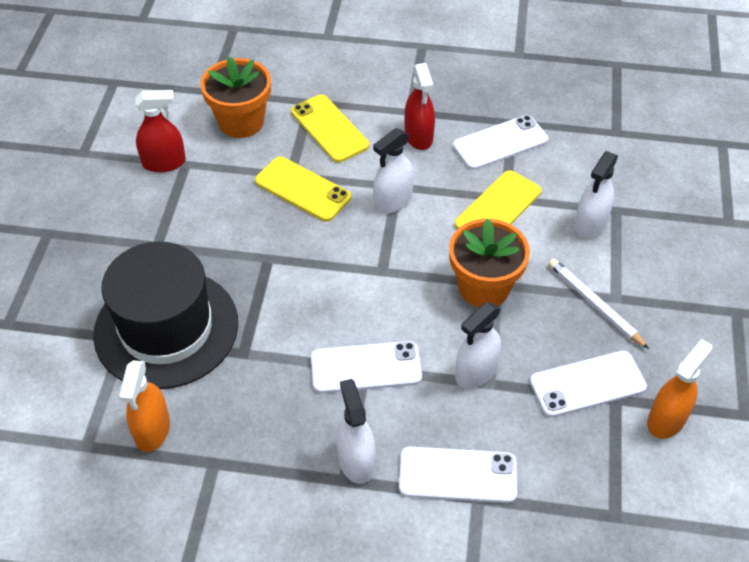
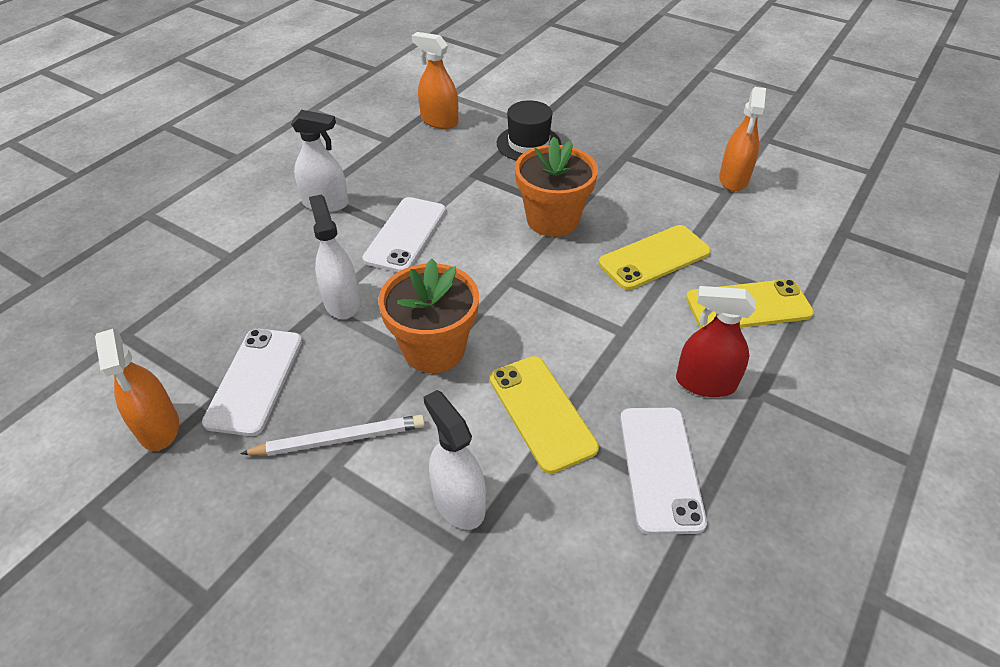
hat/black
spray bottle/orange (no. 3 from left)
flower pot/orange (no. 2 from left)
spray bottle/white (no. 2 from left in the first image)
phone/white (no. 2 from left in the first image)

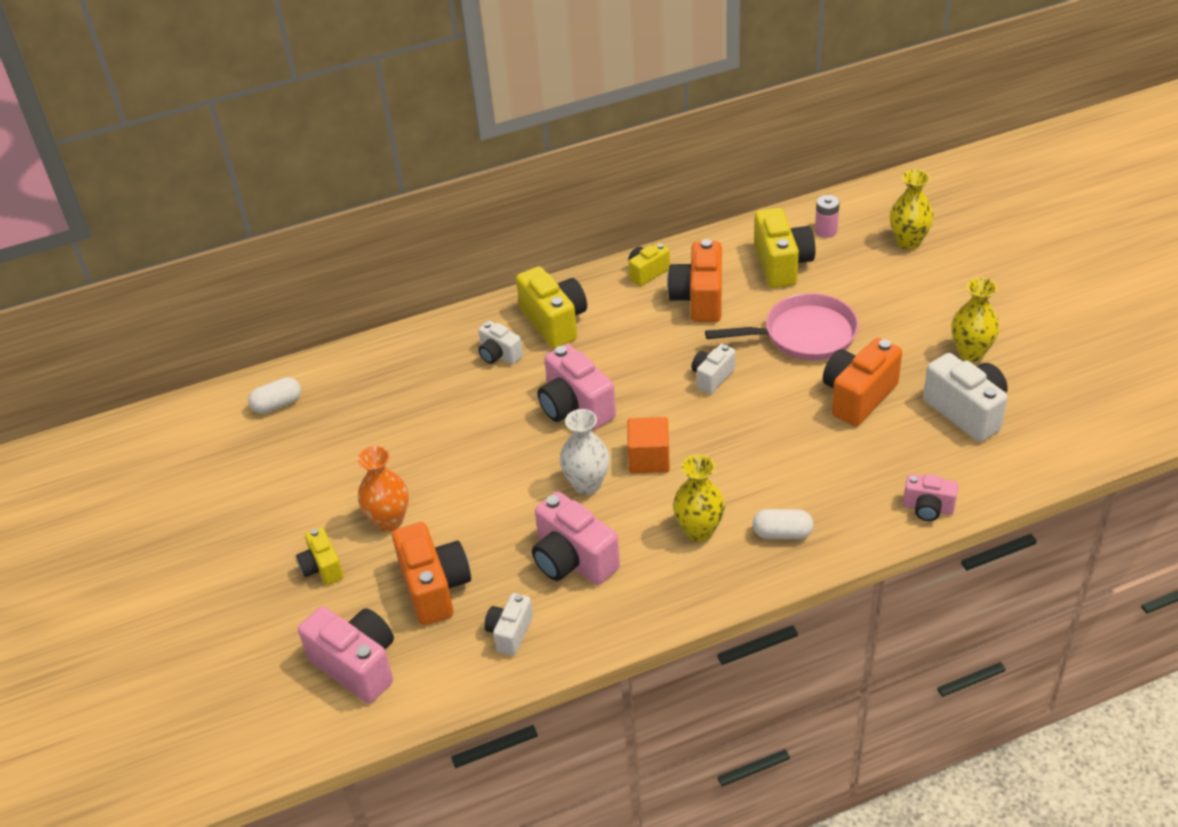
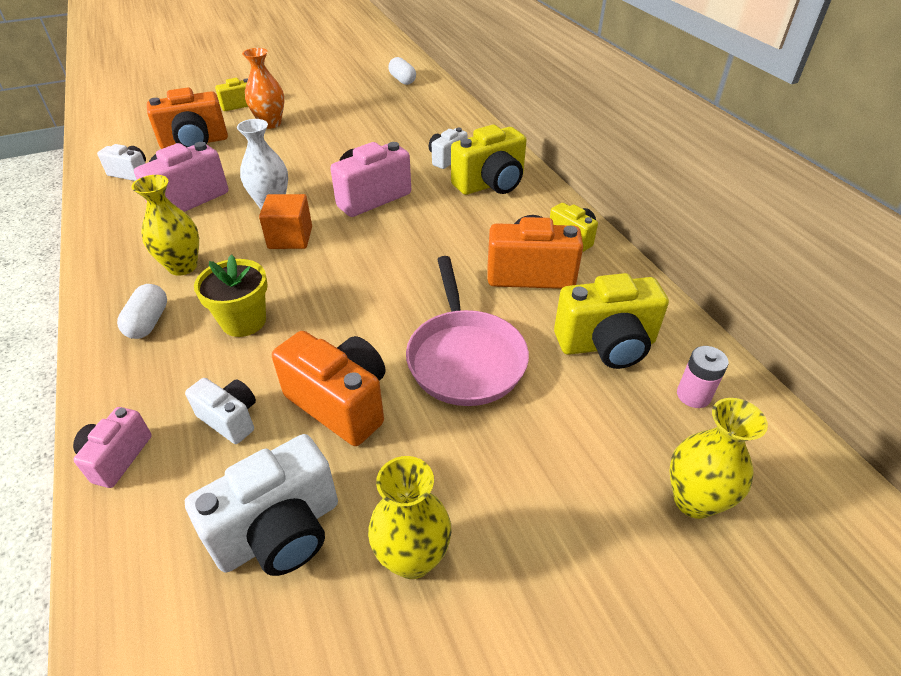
camera/pink (no. 1 from left in the first image)
camera/white (no. 2 from left)
flower pot/yellow

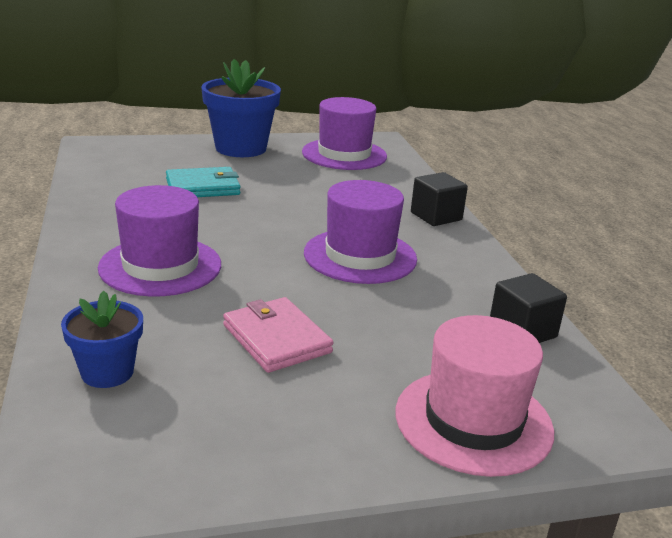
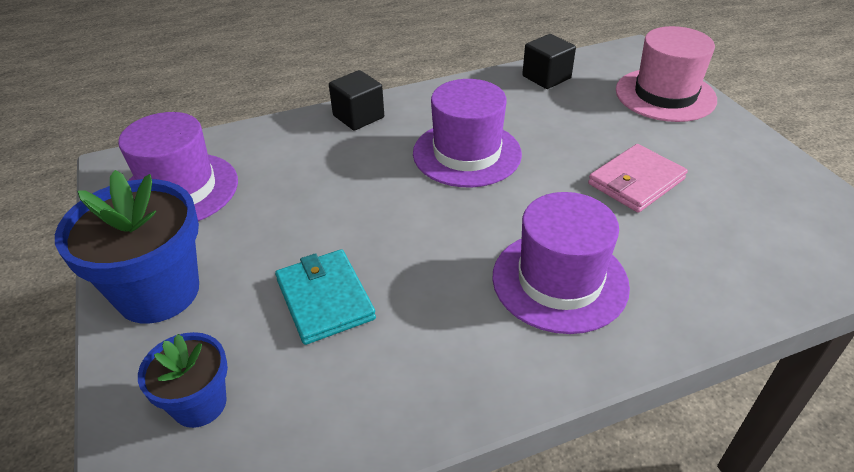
flower pot/blue (no. 2 from left)

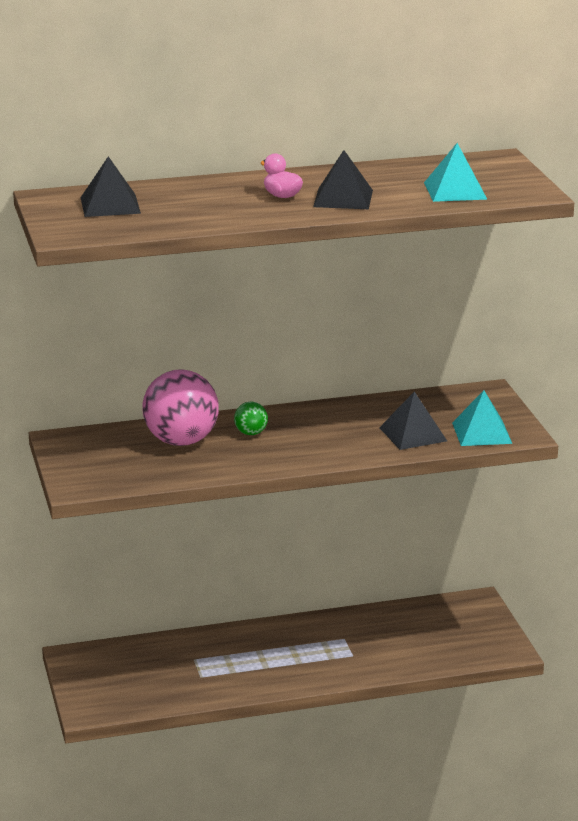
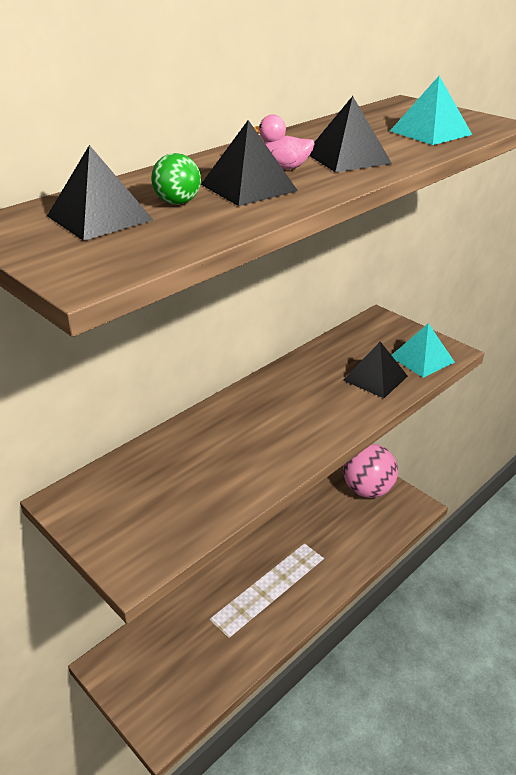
ball/pink
ball/green
pyramid/black (no. 2 from left)

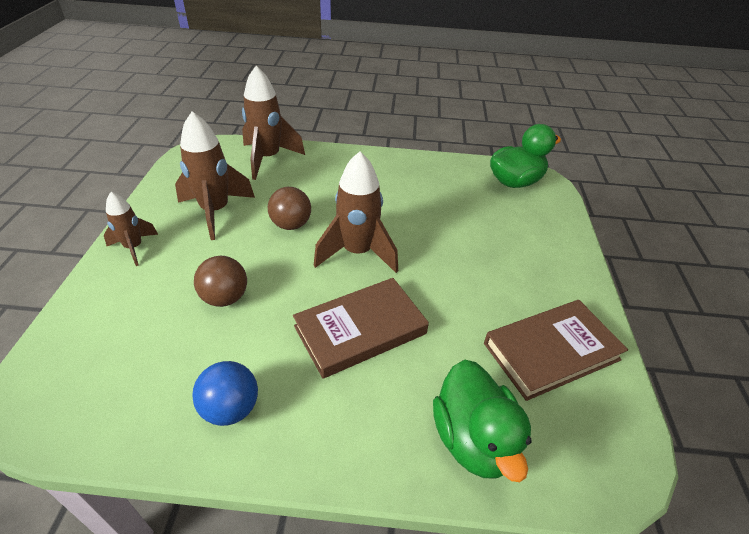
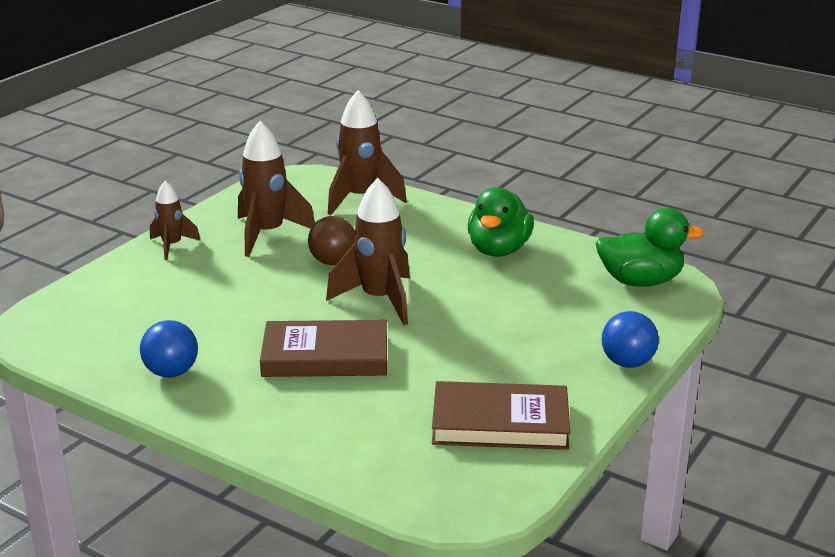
ball/brown (no. 1 from left in the first image)
duck/green (no. 1 from left)
ball/blue (no. 2 from left)

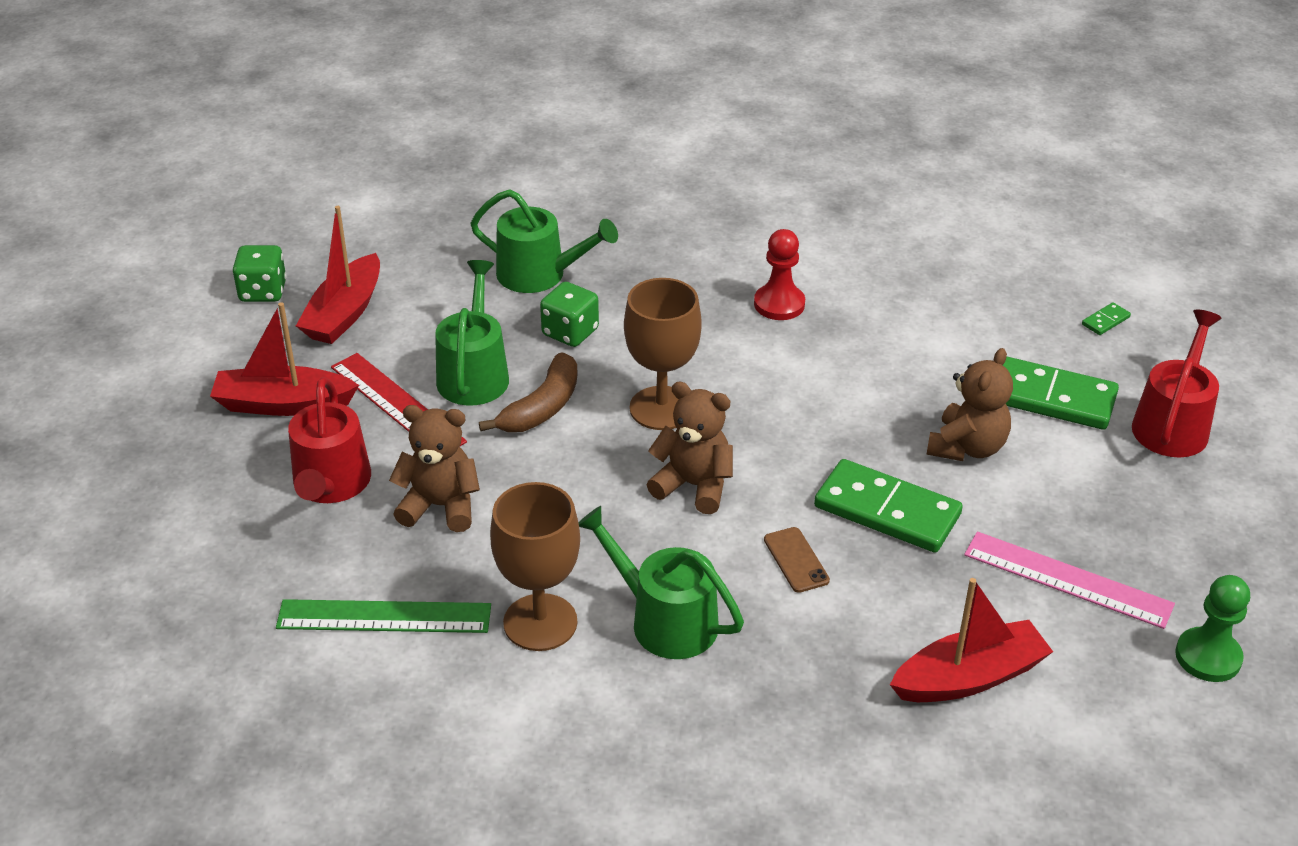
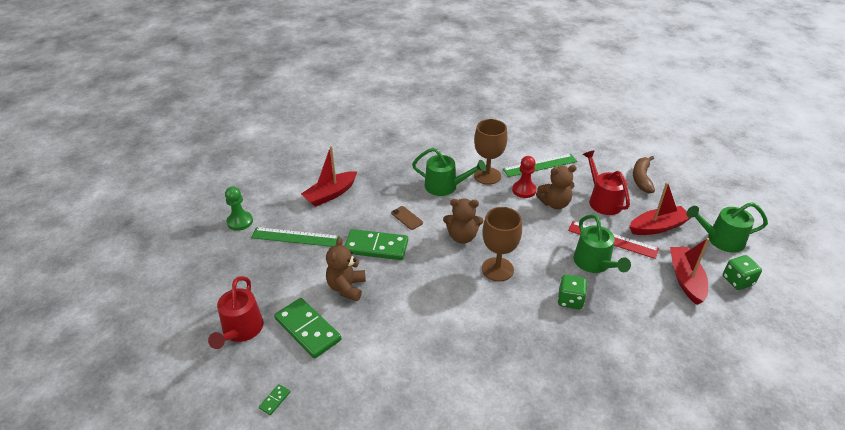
watering can/green (no. 3 from left)
banana/brown
pawn/red
ruler/green (no. 1 from left)
domino/green (no. 2 from left)

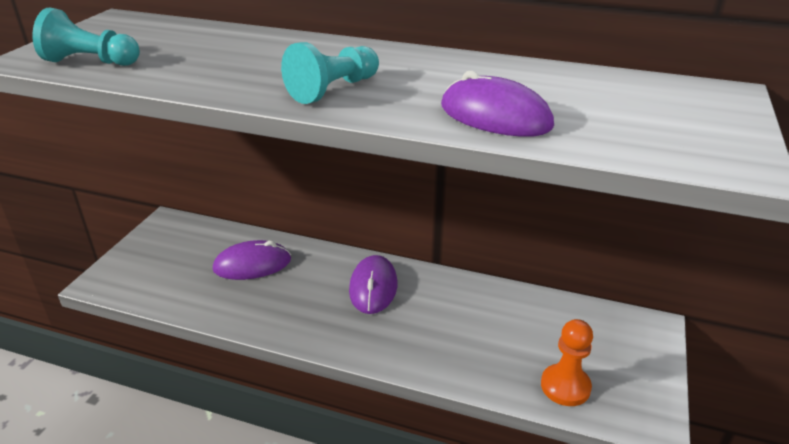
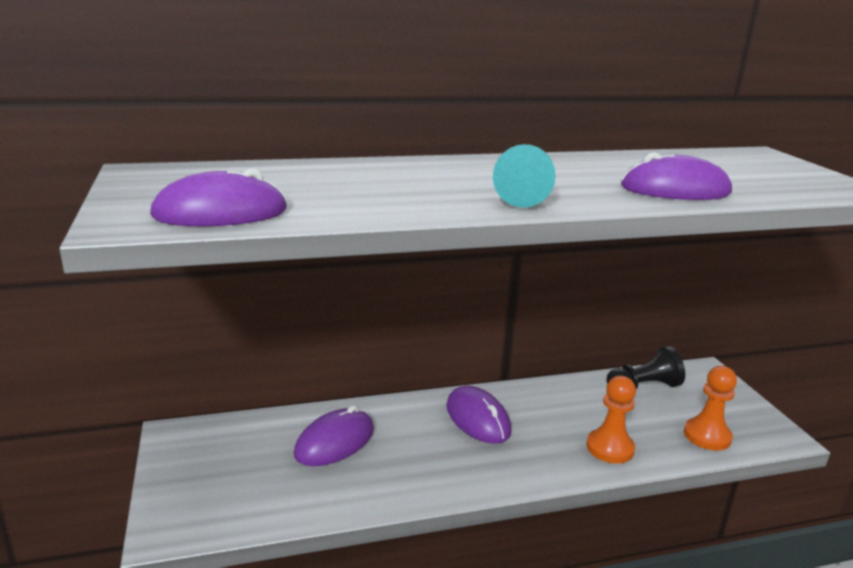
mouse/purple (no. 1 from left)
pawn/orange (no. 1 from left)
pawn/black

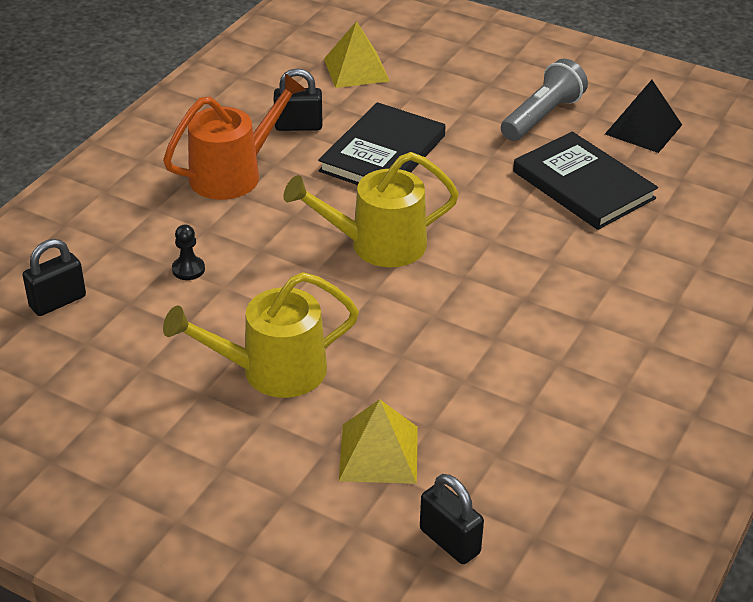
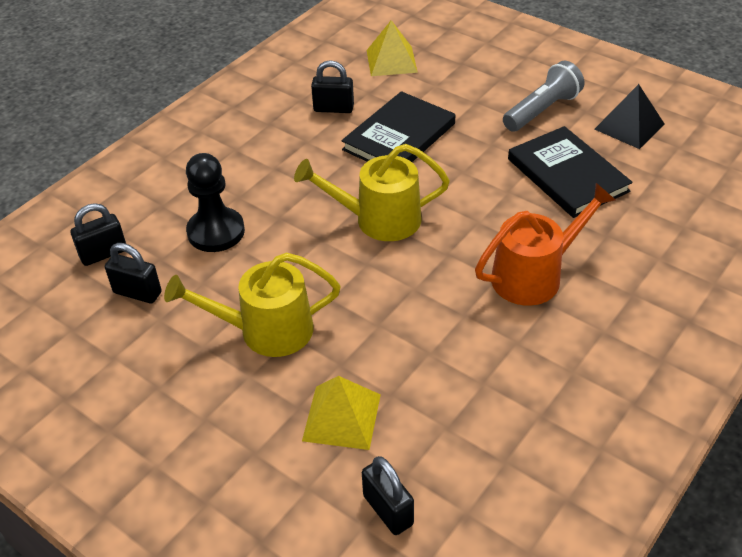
watering can/orange
pawn/black
padlock/black (no. 2 from left)

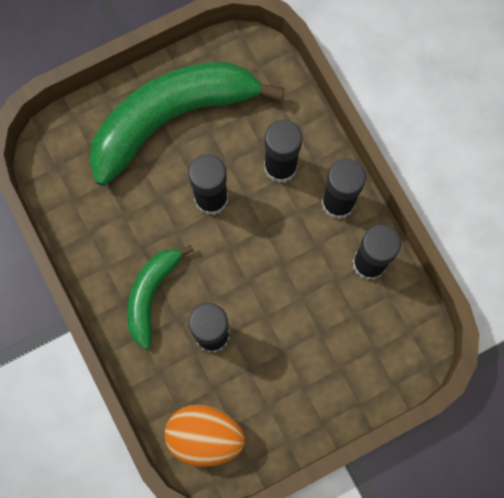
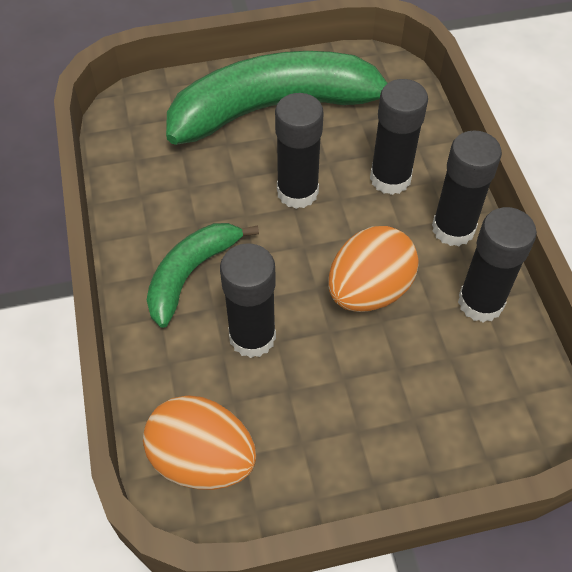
egg/orange (no. 2 from left)

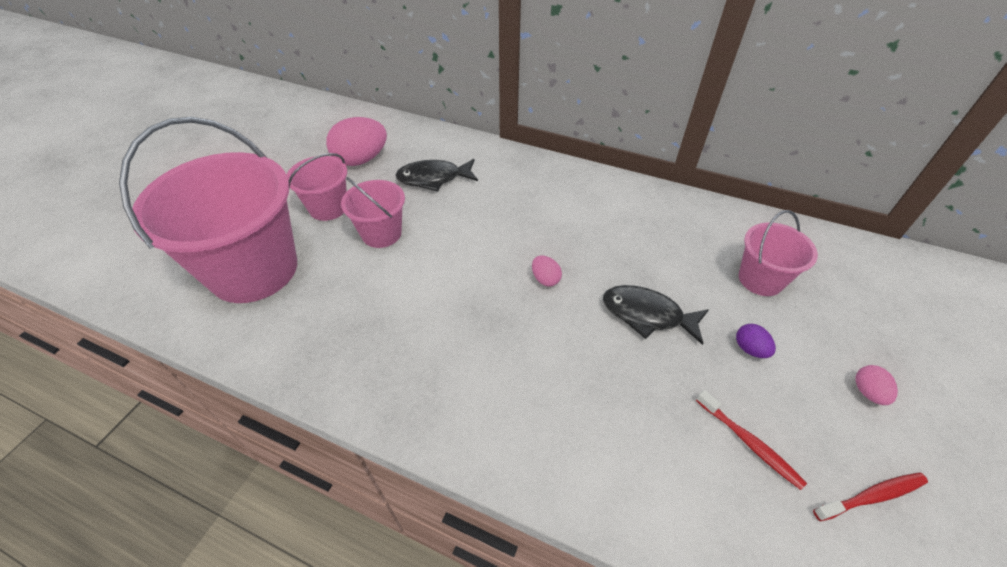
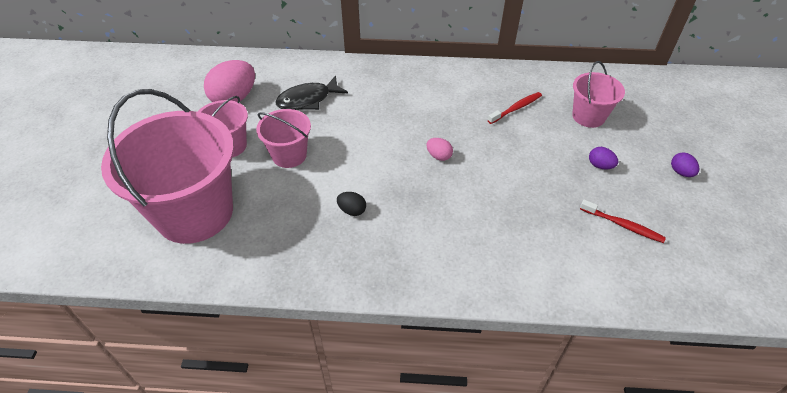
fish/black (no. 2 from left in the first image)
toothbrush/red (no. 1 from left)
egg/purple (no. 2 from left)
egg/black

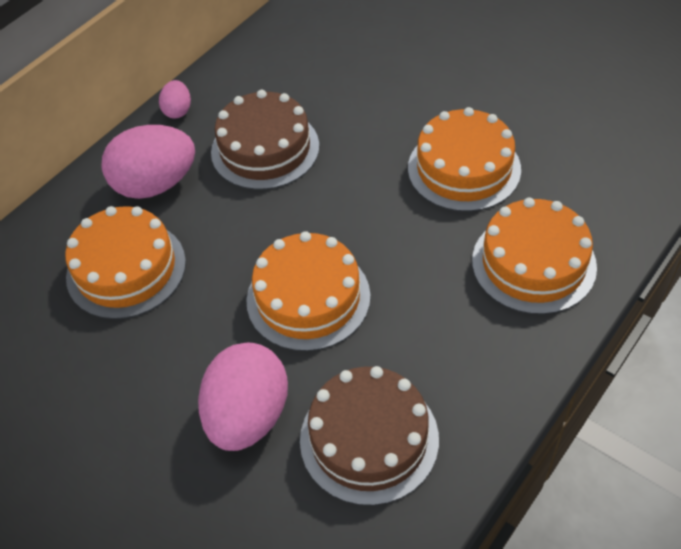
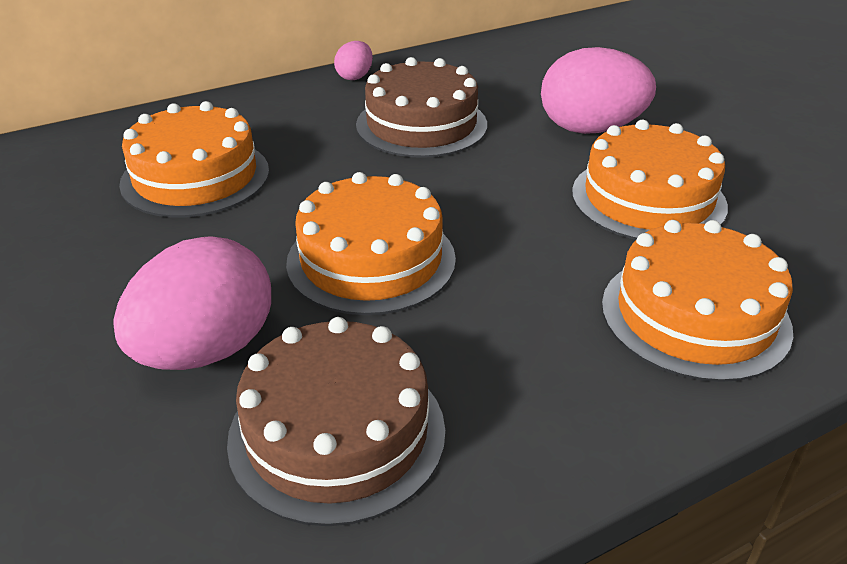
egg/pink (no. 3 from left)

